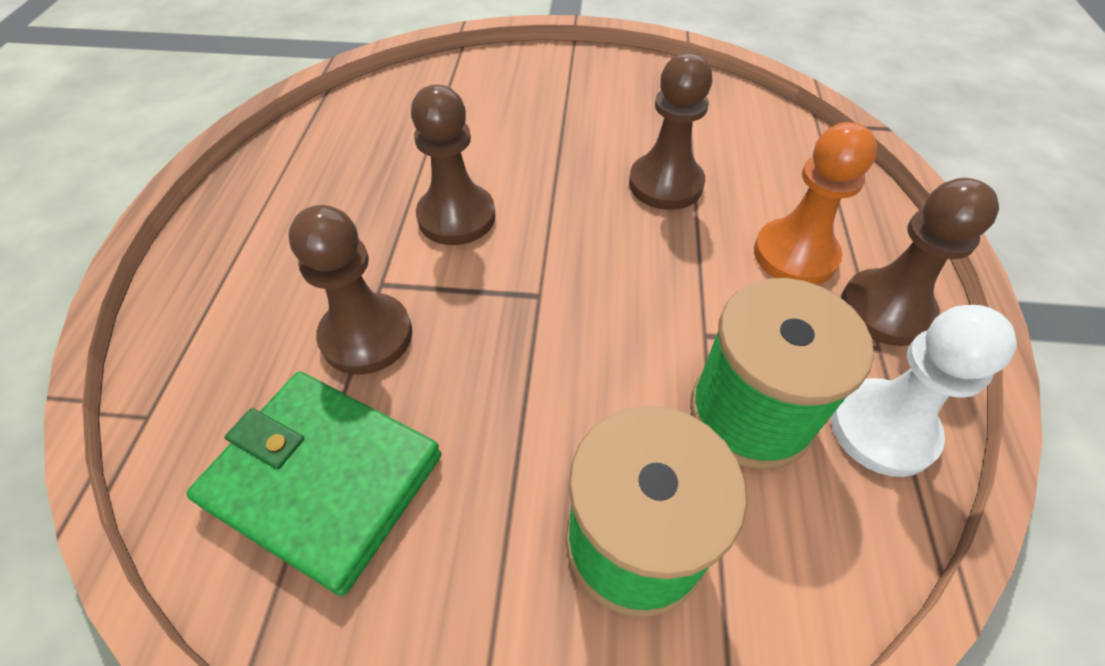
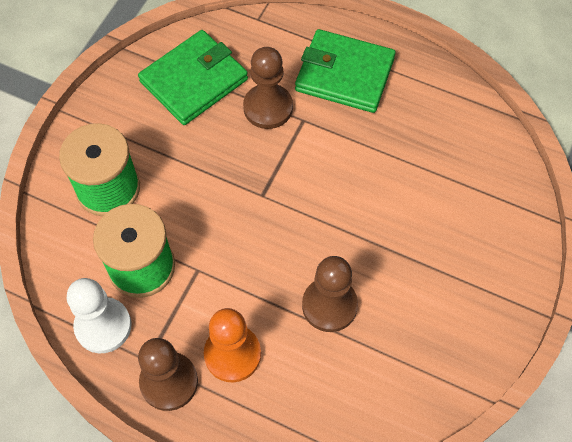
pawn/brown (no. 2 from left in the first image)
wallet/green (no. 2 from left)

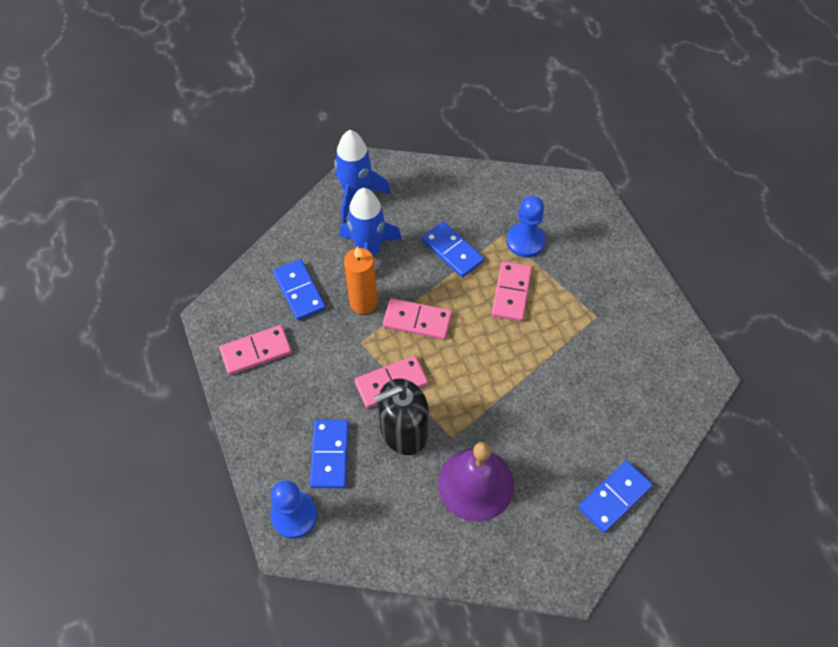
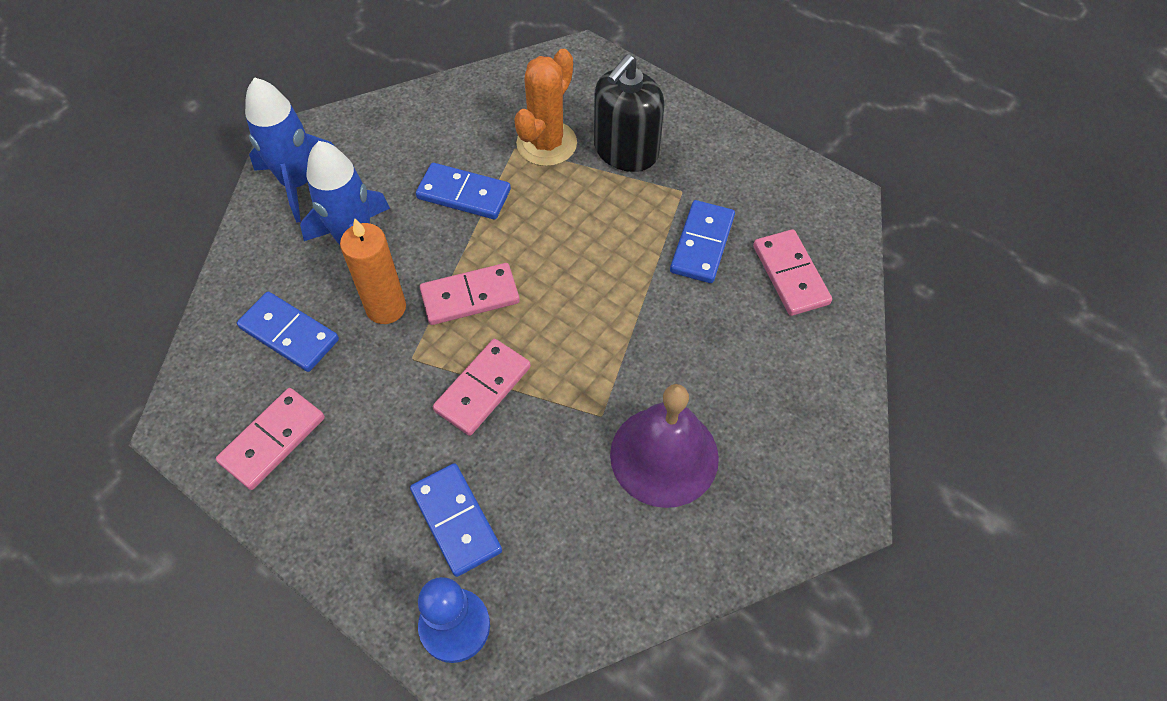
soap dispenser/black
domino/pink (no. 4 from left)
cactus/orange
domino/blue (no. 4 from left)

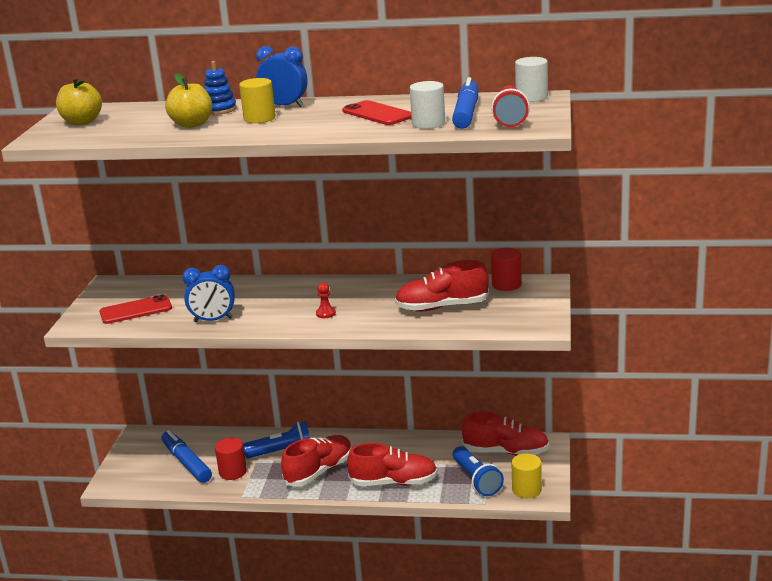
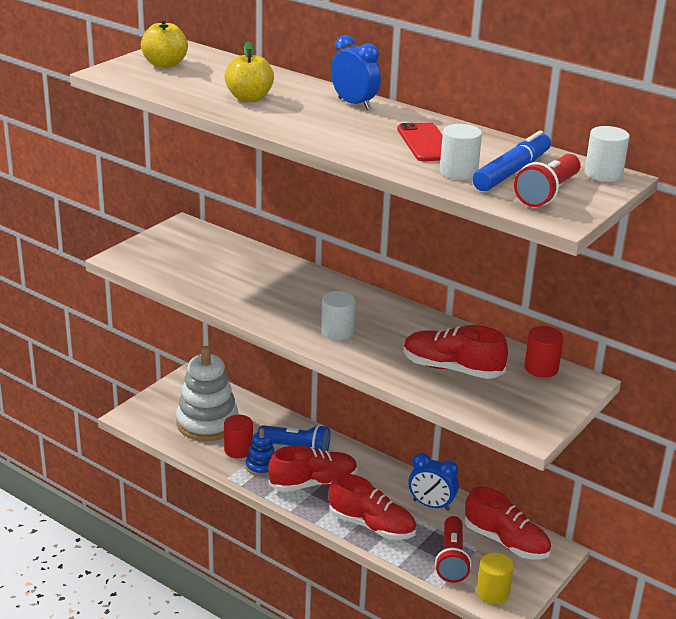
phone/red (no. 1 from left in the first image)
stacking toy/white
clock/blue (no. 2 from left)
stacking toy/blue
cylinder/yellow (no. 1 from left in the first image)
cylinder/white (no. 1 from left)
flashlight/red (no. 1 from left)

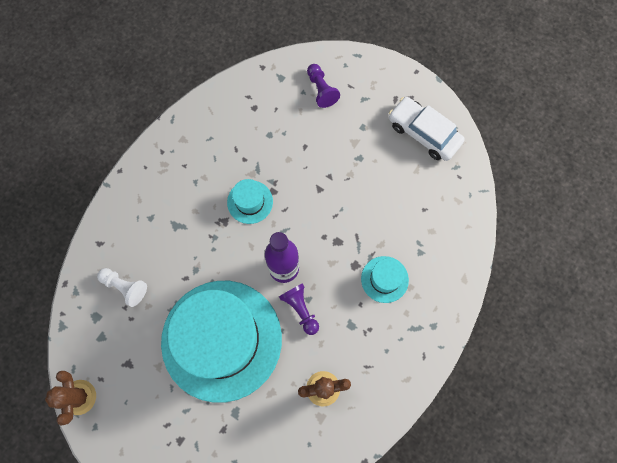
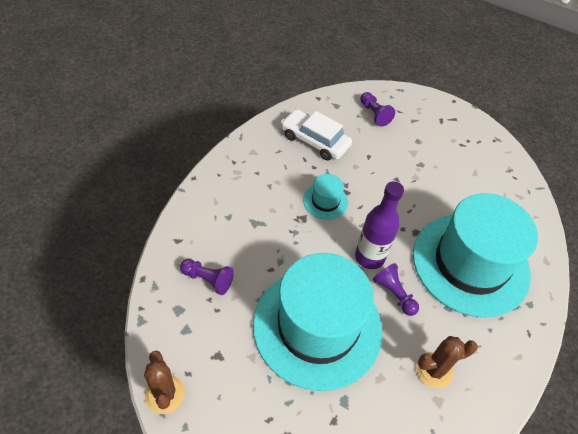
pawn/purple (no. 1 from left)
hat/turquoise (no. 3 from left)
car/white

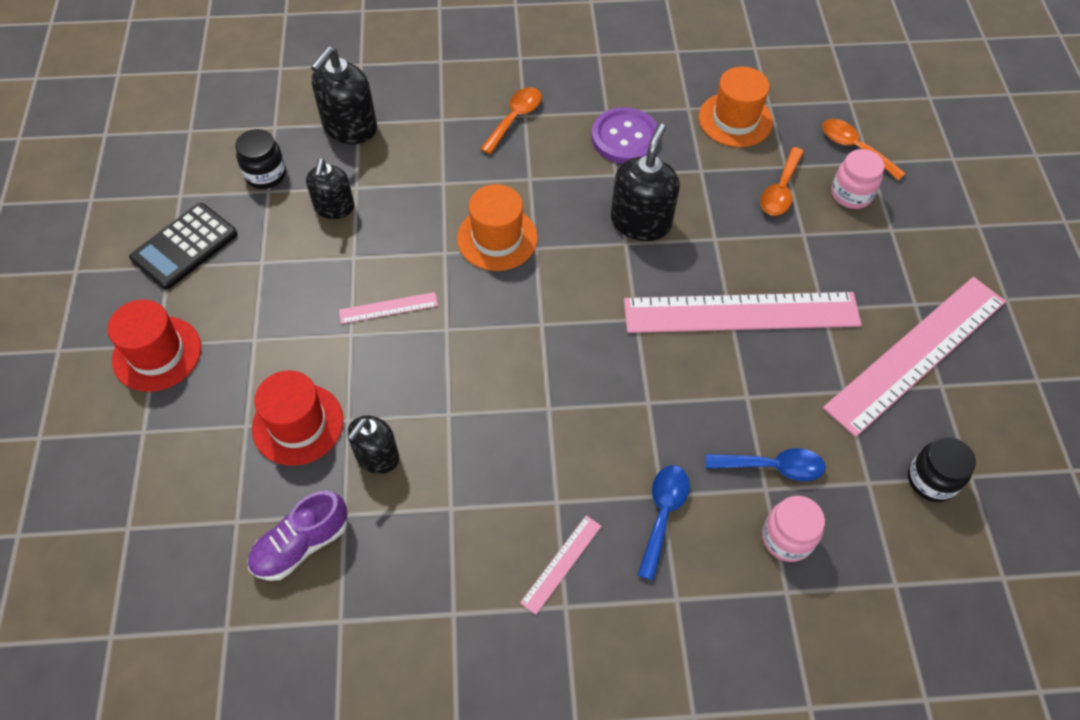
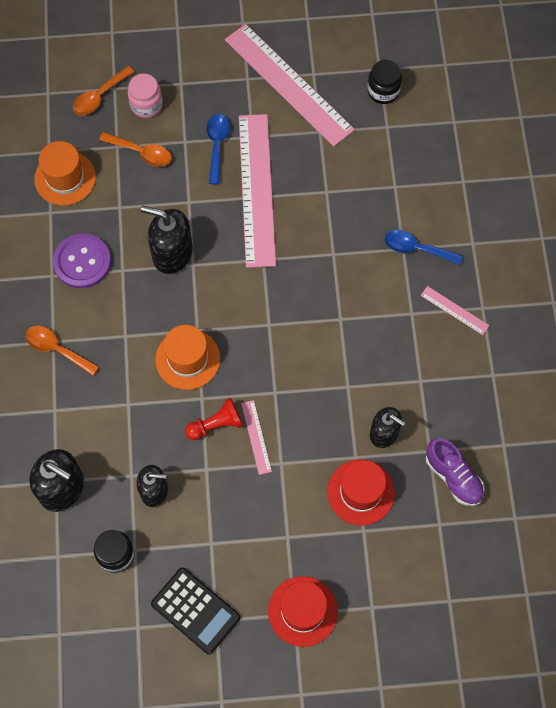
spoon/blue (no. 1 from left)
jar/pink (no. 1 from left in the first image)
pawn/red

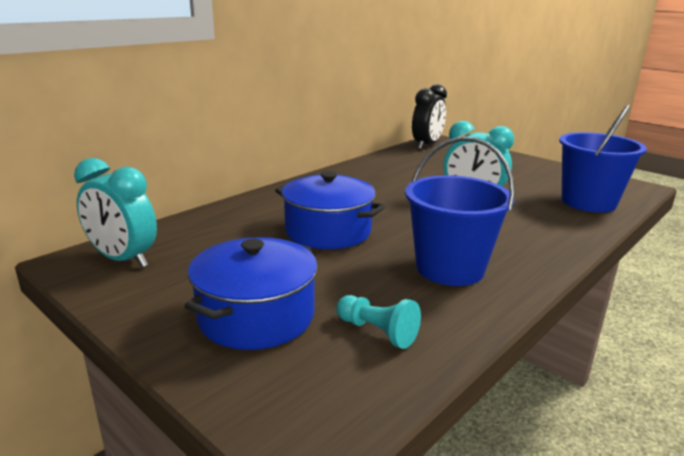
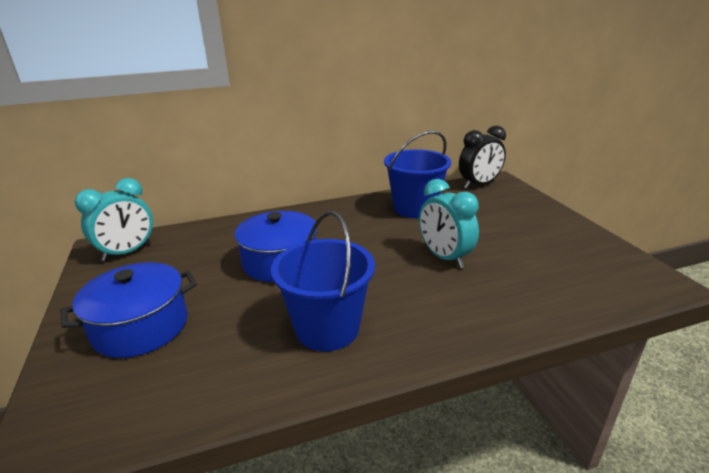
clock/turquoise (no. 1 from left)
pawn/turquoise
bucket/blue (no. 2 from left)

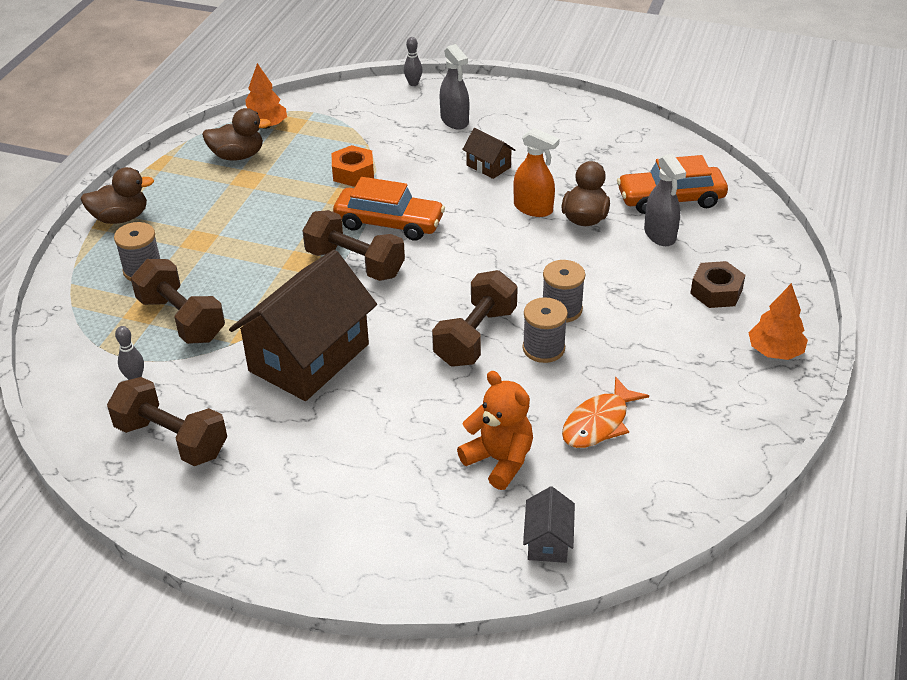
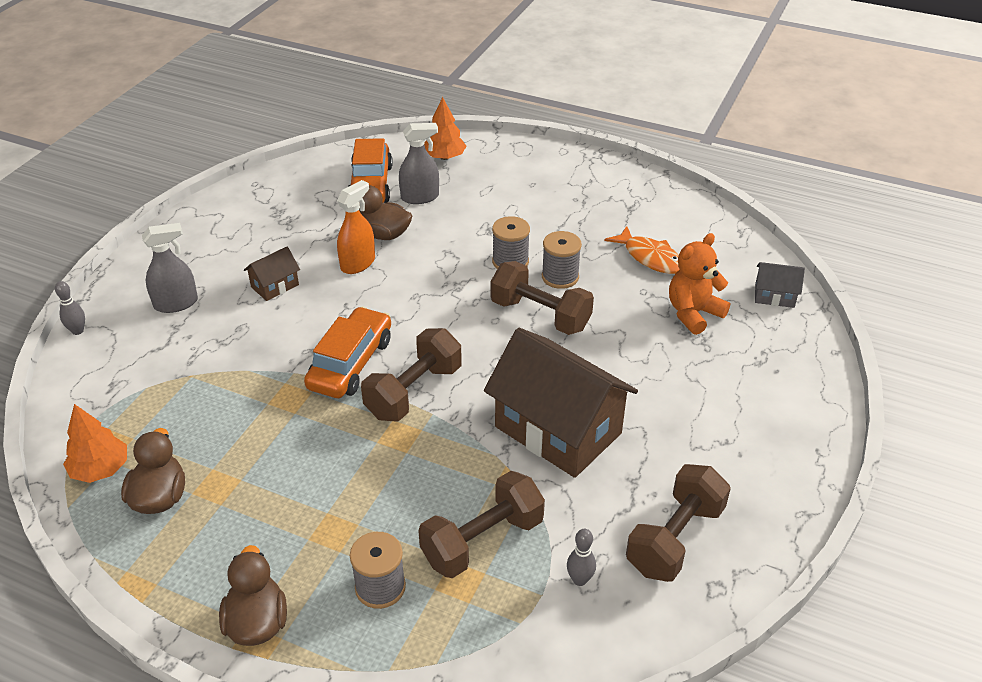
nut/orange
nut/brown
tree/orange (no. 2 from left)

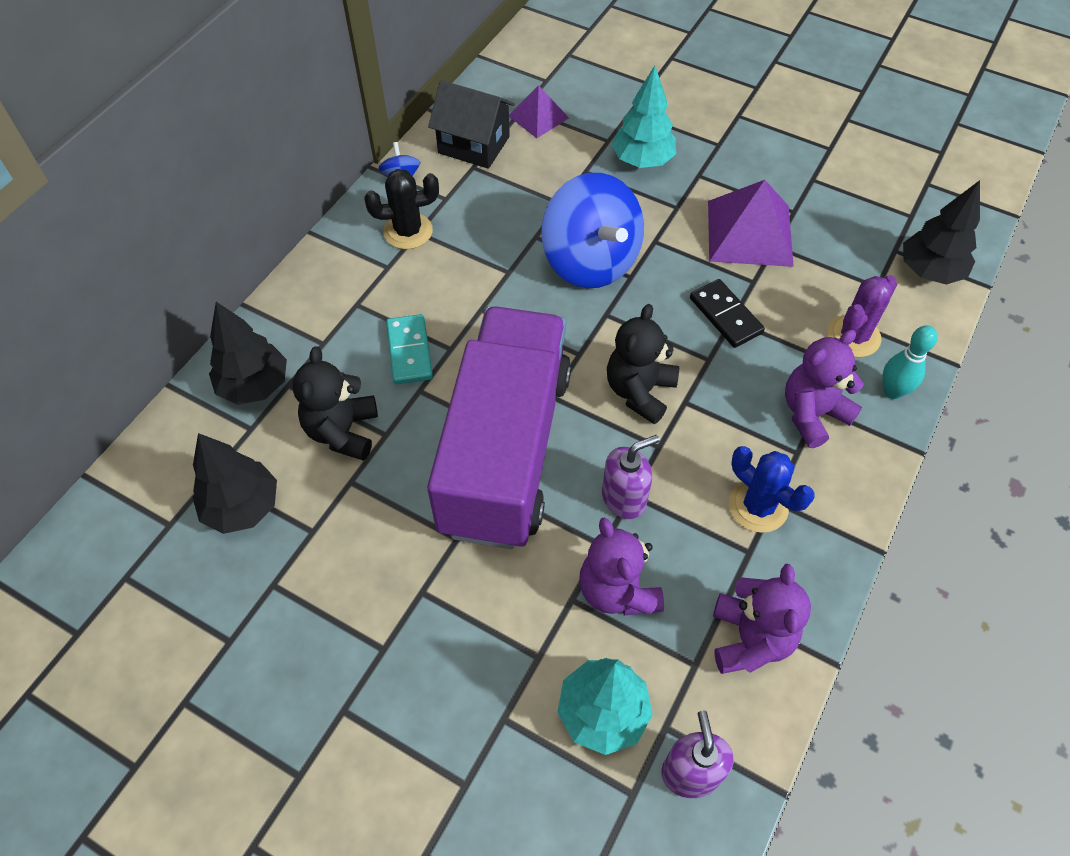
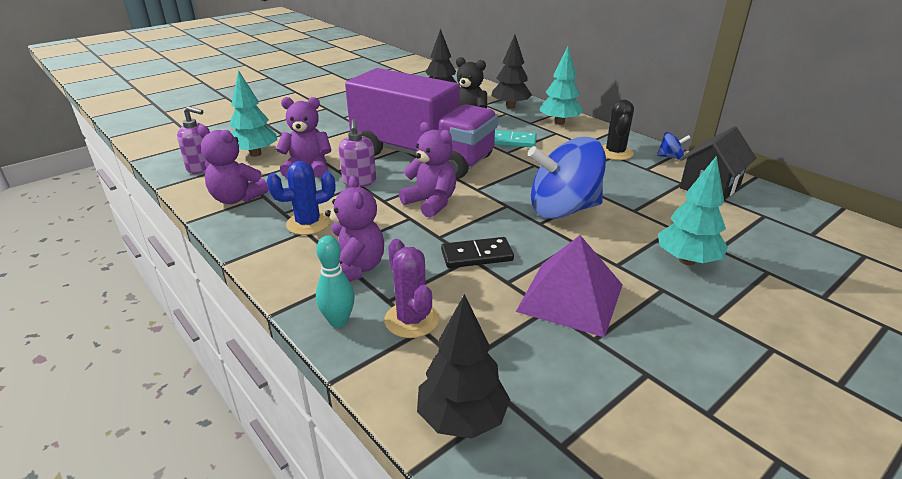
pyramid/purple (no. 1 from left in the first image)
teddy bear/purple (no. 4 from left)
tree/turquoise (no. 2 from left)

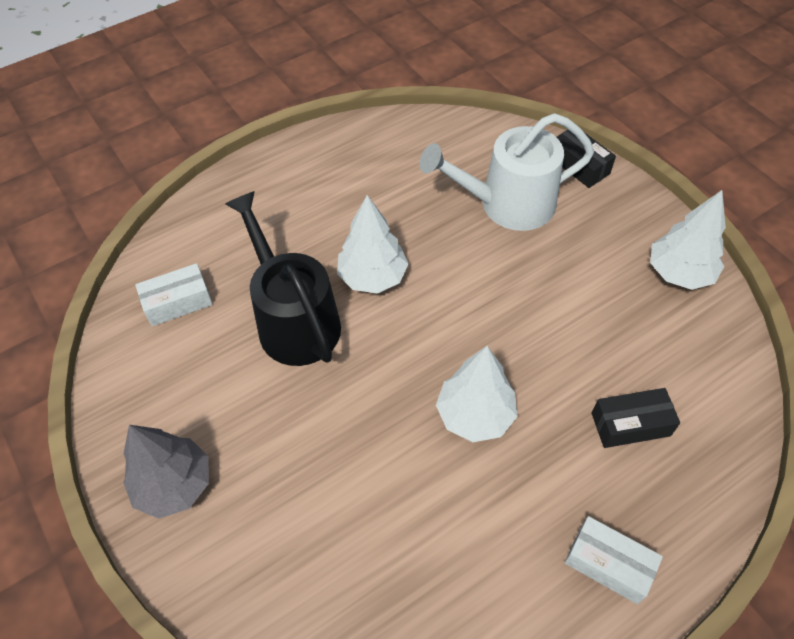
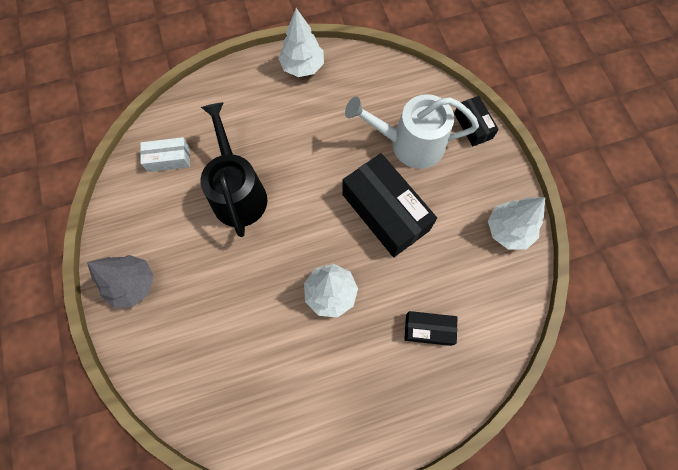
tree/white (no. 1 from left)
box/white (no. 2 from left in the first image)
box/black (no. 1 from left)

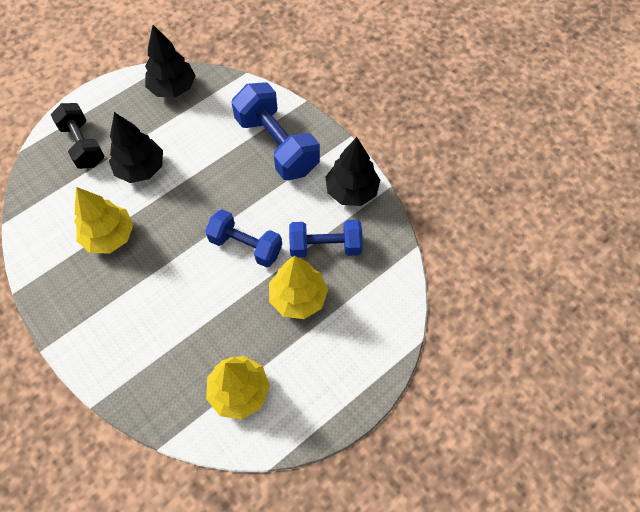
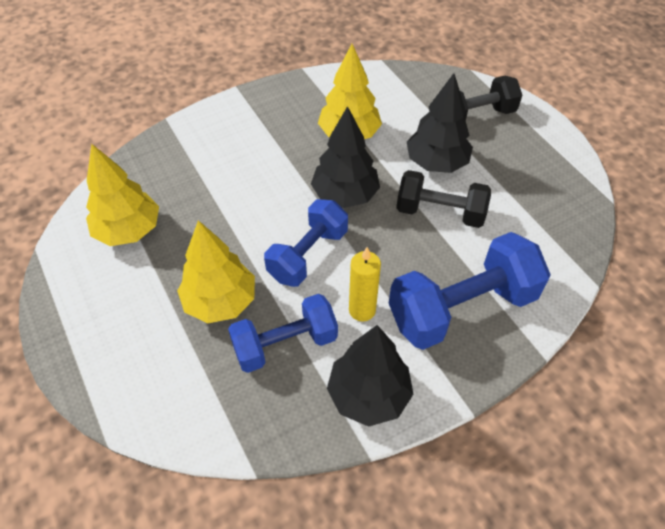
tree/black (no. 1 from left)
dumbbell/blue (no. 1 from left)
candle/yellow
dumbbell/black (no. 1 from left)

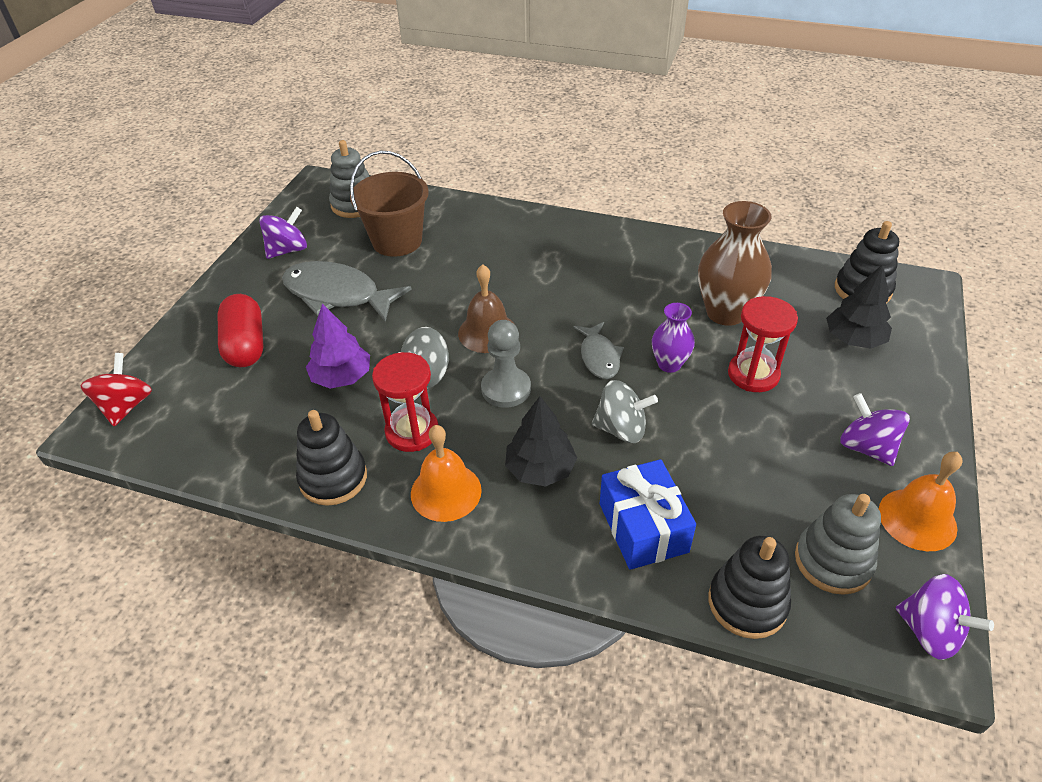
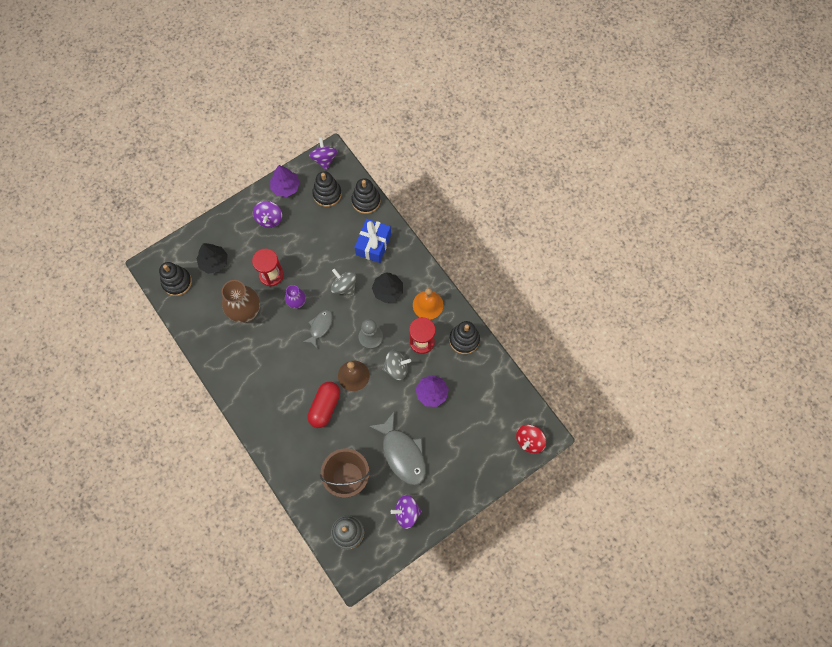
capsule/red
stacking toy/black (no. 2 from left)
tree/purple (no. 1 from left)

